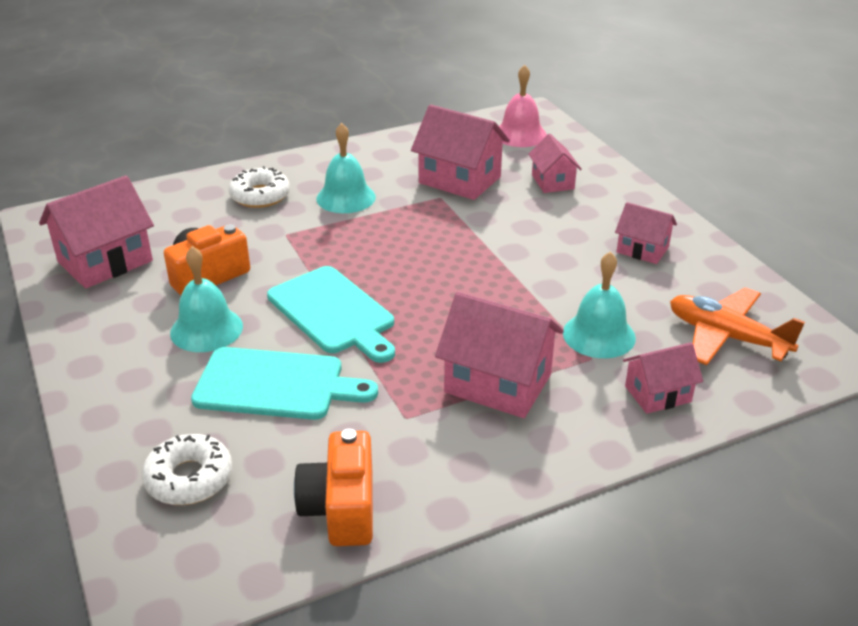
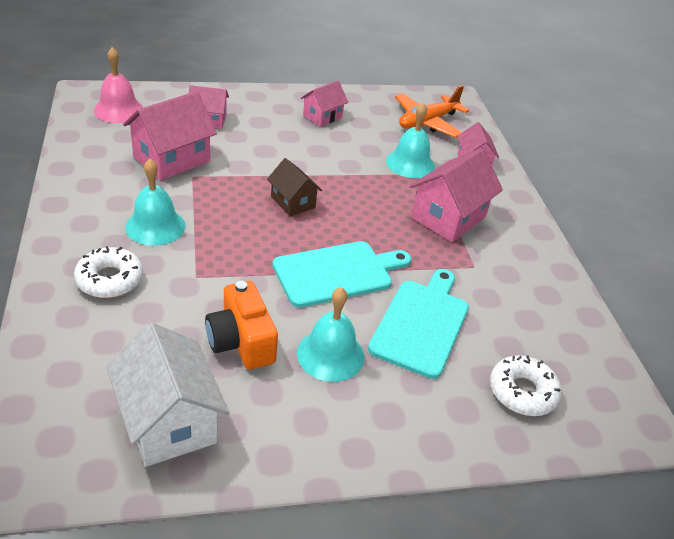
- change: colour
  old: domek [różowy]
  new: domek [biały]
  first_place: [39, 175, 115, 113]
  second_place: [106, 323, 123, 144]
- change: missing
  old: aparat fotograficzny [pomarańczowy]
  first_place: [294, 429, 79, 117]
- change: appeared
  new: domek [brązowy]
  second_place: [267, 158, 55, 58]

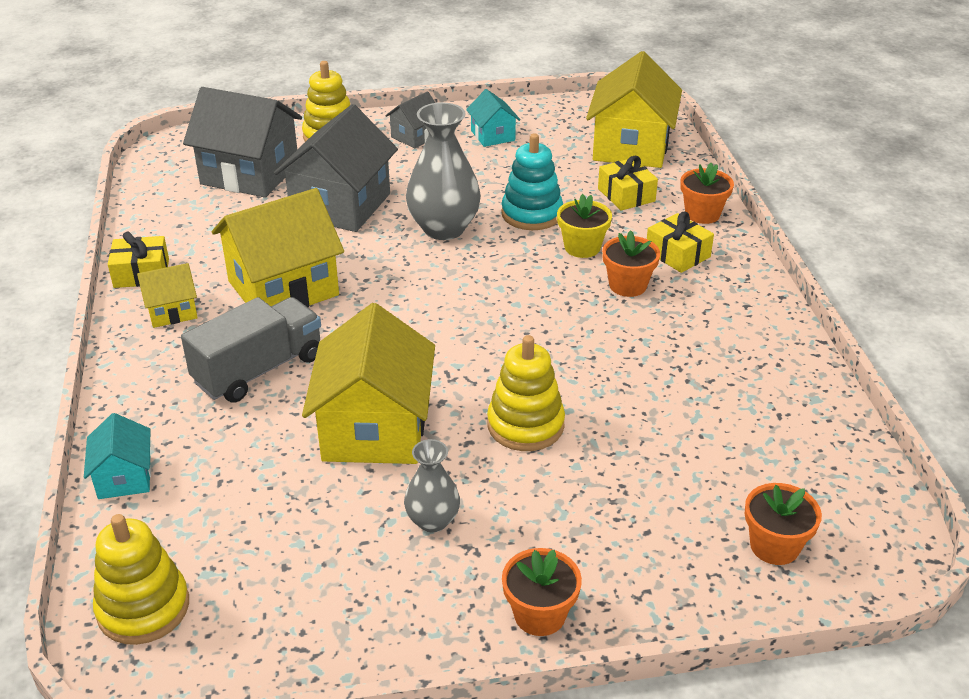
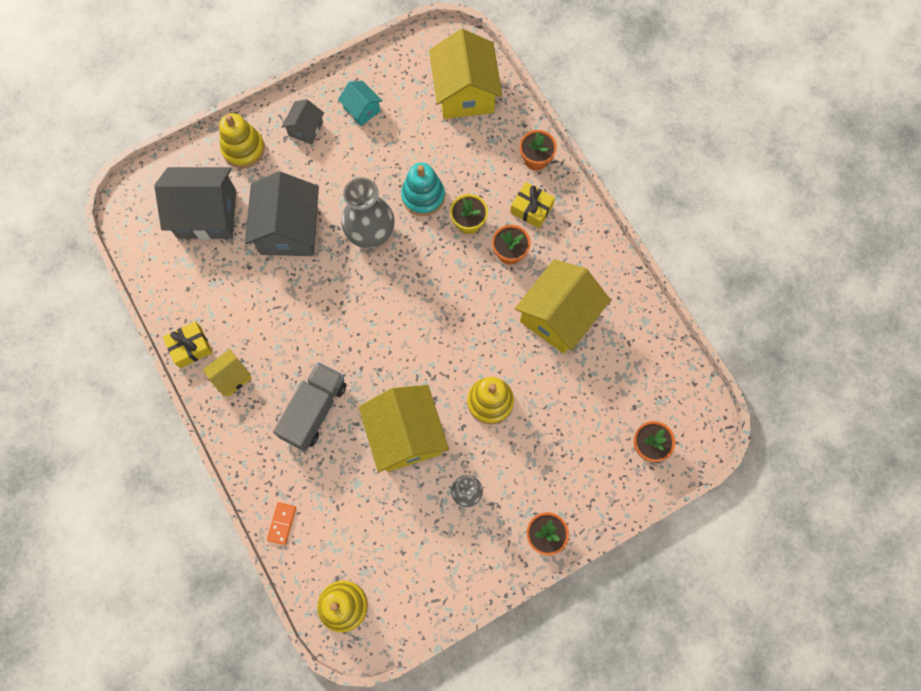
- change: exchanged
  old: domek [turkusowy]
  new: kostka domina [pomarańczowy]
  first_place: [84, 413, 67, 86]
  second_place: [267, 502, 29, 43]
- change: relocated
  old: domek [żółty]
  first_place: [212, 188, 132, 119]
  second_place: [515, 259, 96, 95]
- change: missing
  old: prezent [żółty]
  first_place: [598, 156, 60, 55]

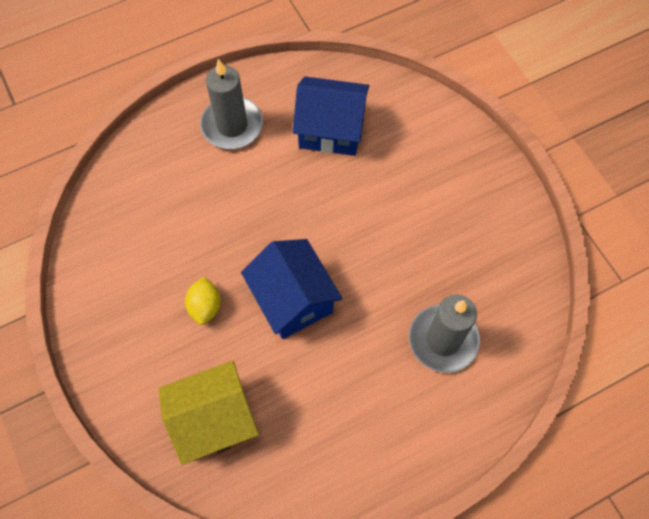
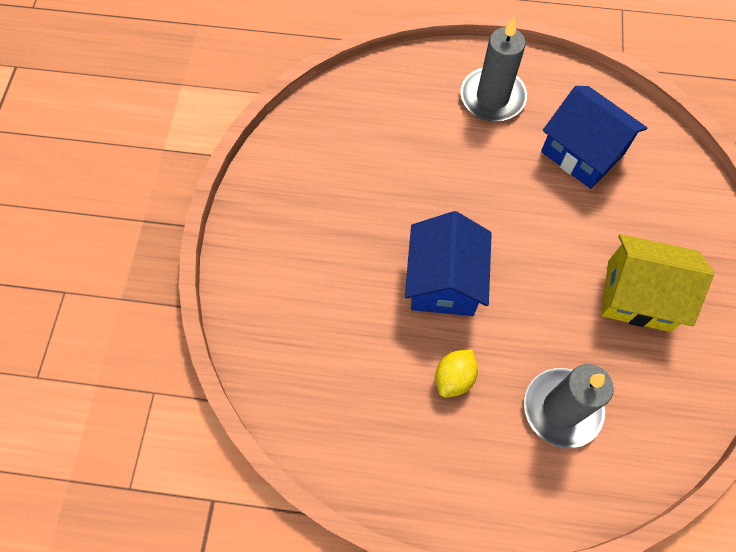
- change: relocated
  old: domek [żółty]
  first_place: [158, 361, 101, 104]
  second_place: [601, 234, 113, 98]
- change: relocated
  old: cytryna [żółty]
  first_place: [185, 277, 36, 48]
  second_place: [435, 349, 43, 48]

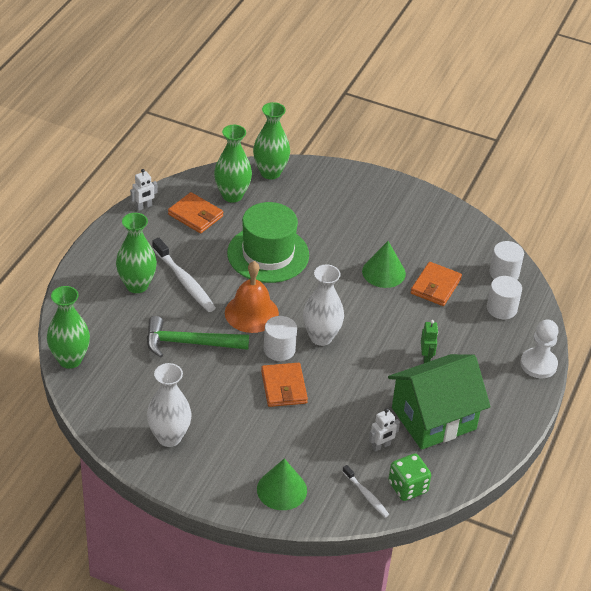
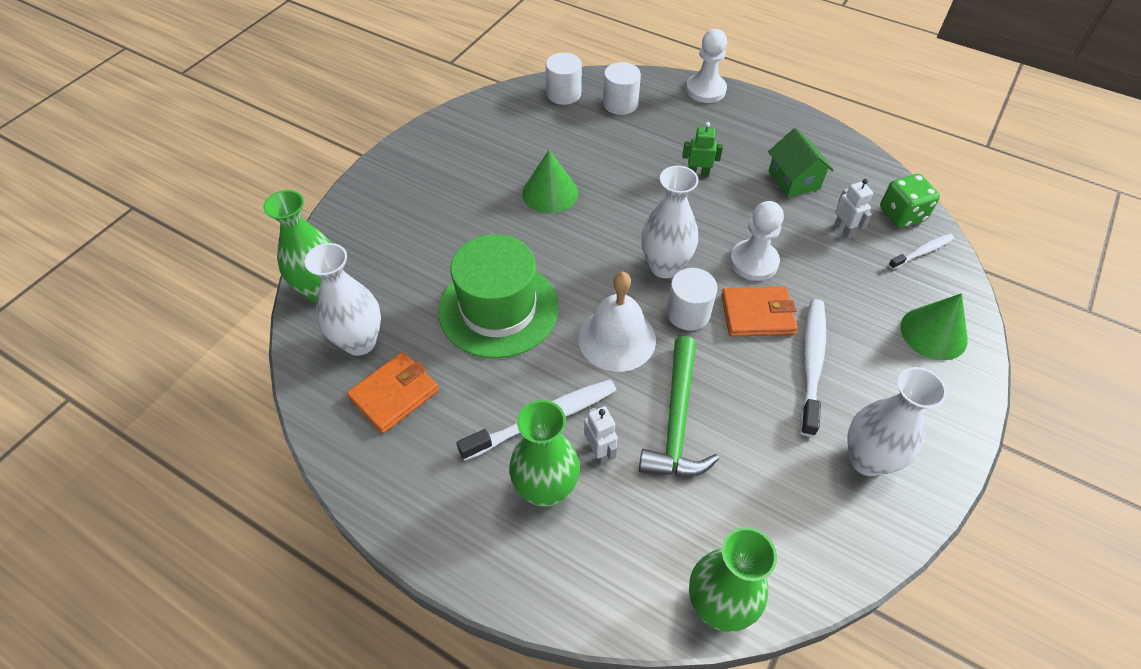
- change: relocated
  old: robot [biały]
  first_place: [130, 169, 28, 42]
  second_place: [584, 406, 34, 58]
- change: colour
  old: wazon [zielony]
  new: wazon [biały]
  first_place: [214, 125, 38, 78]
  second_place: [304, 243, 77, 113]
- change: colour
  old: dzwonek [pomarańczowy]
  new: dzwonek [biały]
  first_place: [225, 261, 54, 72]
  second_place: [578, 272, 78, 100]
- change: size
  old: domek [zielony]
  first_place: [388, 354, 103, 96]
  second_place: [768, 128, 66, 70]
  factor: 0.54
- change: missing
  old: portfel [pomarańczowy]
  first_place: [411, 262, 51, 44]
- change: appeared
  new: pionek [biały]
  second_place: [730, 201, 54, 80]
- change: appeared
  new: szczoteczka do zębów [biały]
  second_place: [800, 299, 26, 138]

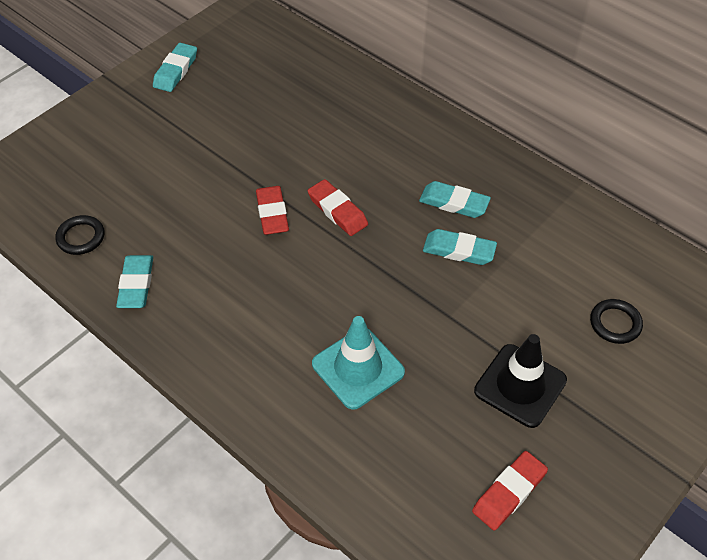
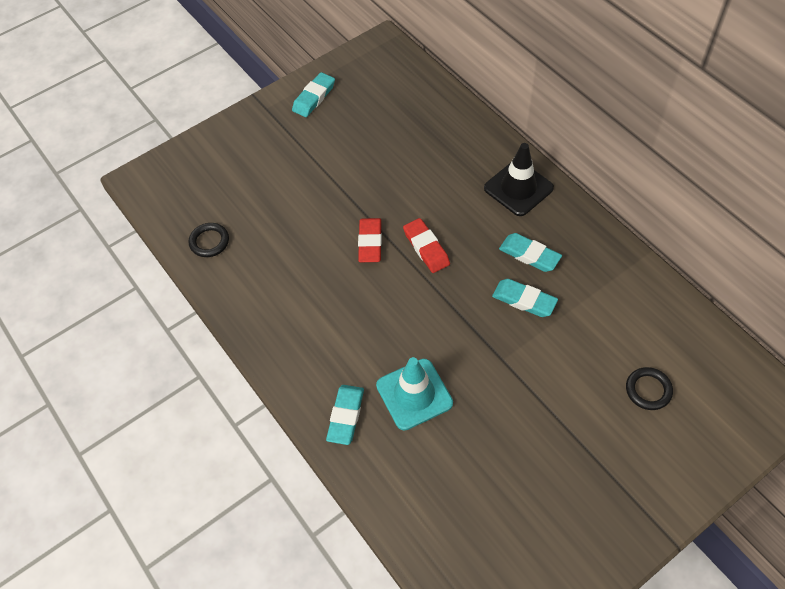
- change: relocated
  old: gumka do mazania [turkusowy]
  first_place: [116, 255, 37, 53]
  second_place: [326, 385, 38, 60]
- change: missing
  old: gumka do mazania [czerwony]
  first_place: [472, 451, 76, 79]
- change: relocated
  old: pachołek [czarny]
  first_place: [474, 334, 93, 94]
  second_place: [484, 143, 70, 73]

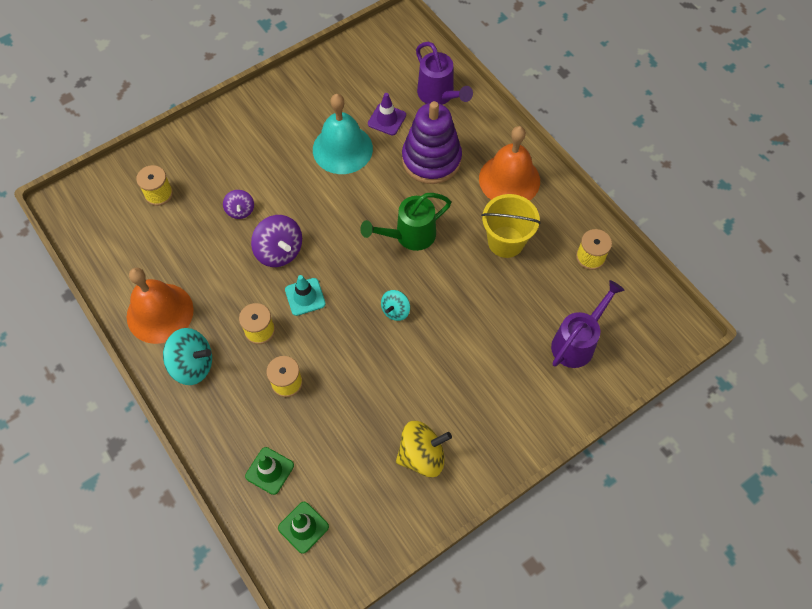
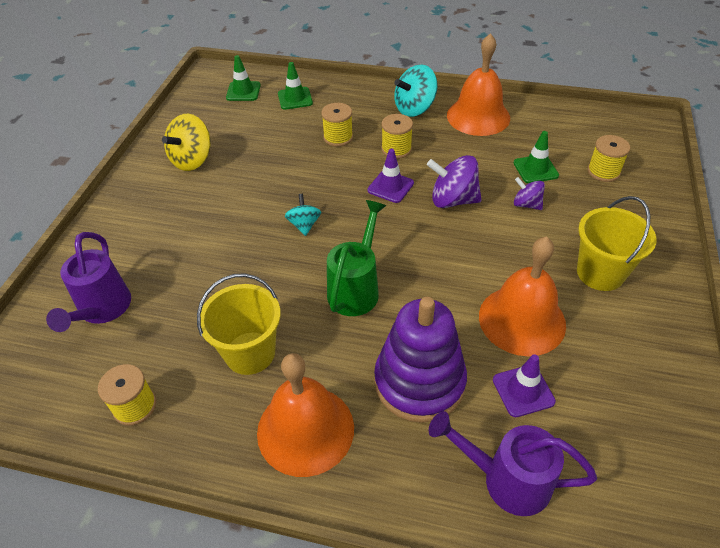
- change: colour
  old: pachołek [turkusowy]
  new: pachołek [fioletowy]
  first_place: [285, 275, 41, 41]
  second_place: [367, 149, 47, 54]
- change: colour
  old: dzwonek [turkusowy]
  new: dzwonek [pomarańczowy]
  first_place: [313, 94, 60, 80]
  second_place: [479, 237, 87, 119]
- change: appeared
  new: pachołek [zielony]
  second_place: [514, 131, 45, 52]
- change: appeared
  new: wiadro [żółty]
  second_place: [577, 196, 79, 95]

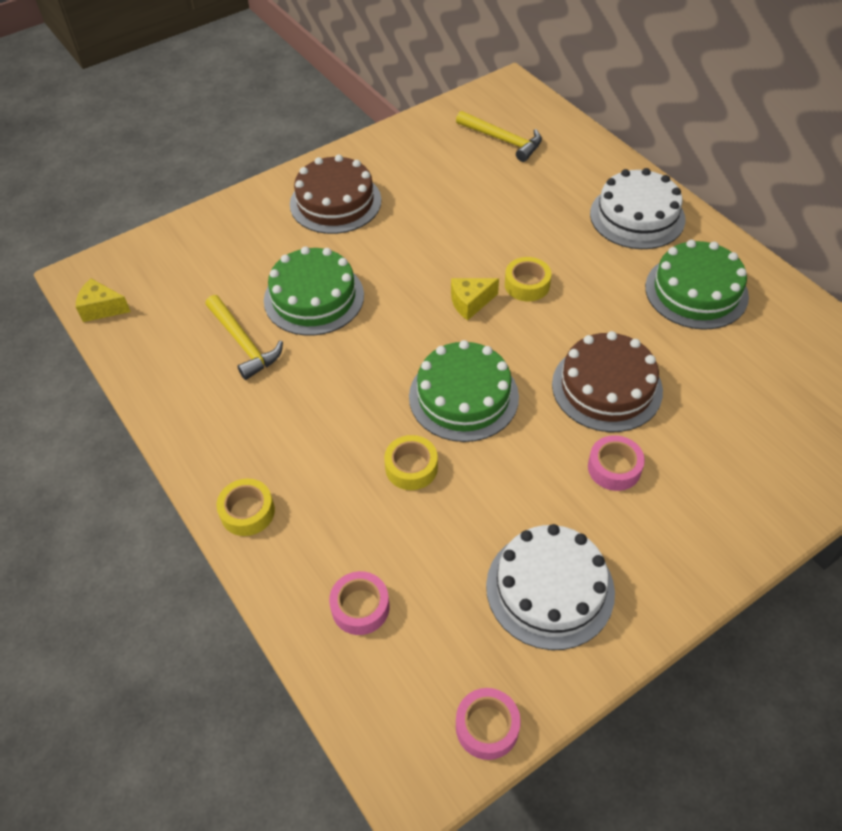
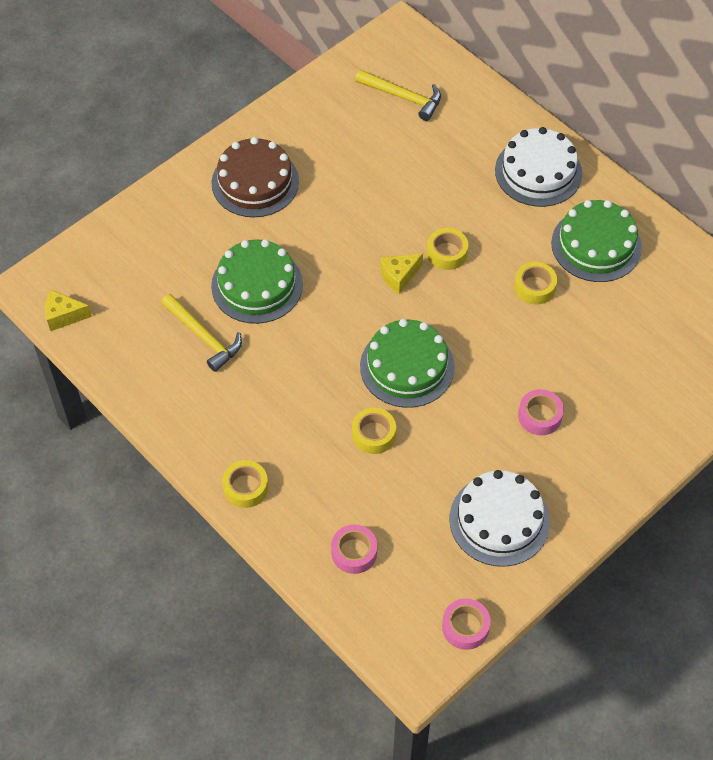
- change: missing
  old: tort [brązowy]
  first_place: [552, 331, 111, 101]
- change: appeared
  new: taśma klejąca [żółty]
  second_place: [514, 262, 43, 43]

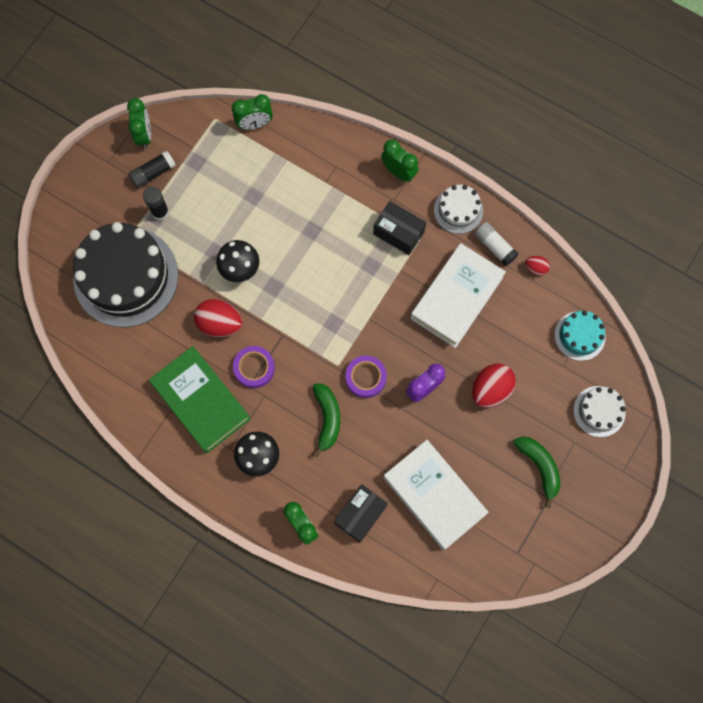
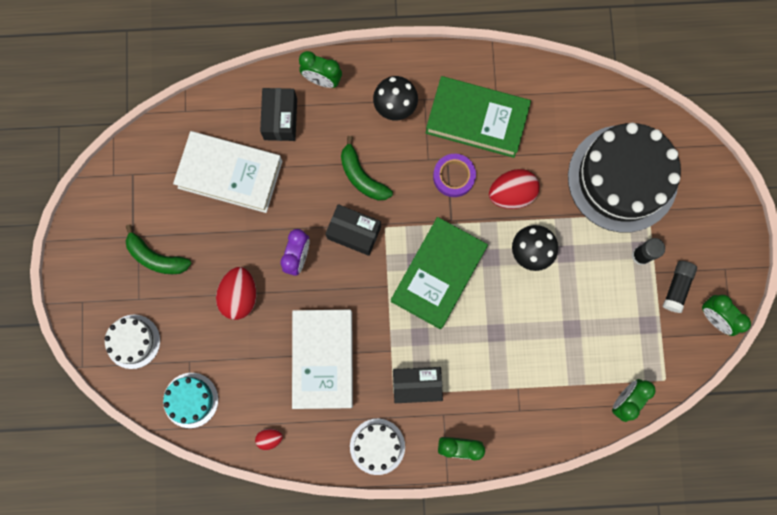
- change: exchanged
  old: taśma klejąca [fioletowy]
  new: pudełko [czarny]
  first_place: [345, 356, 42, 42]
  second_place: [325, 204, 56, 52]
- change: missing
  old: klej w sztyfcie [biały]
  first_place: [475, 222, 44, 44]
- change: appeared
  new: książka [zielony]
  second_place: [391, 217, 97, 112]

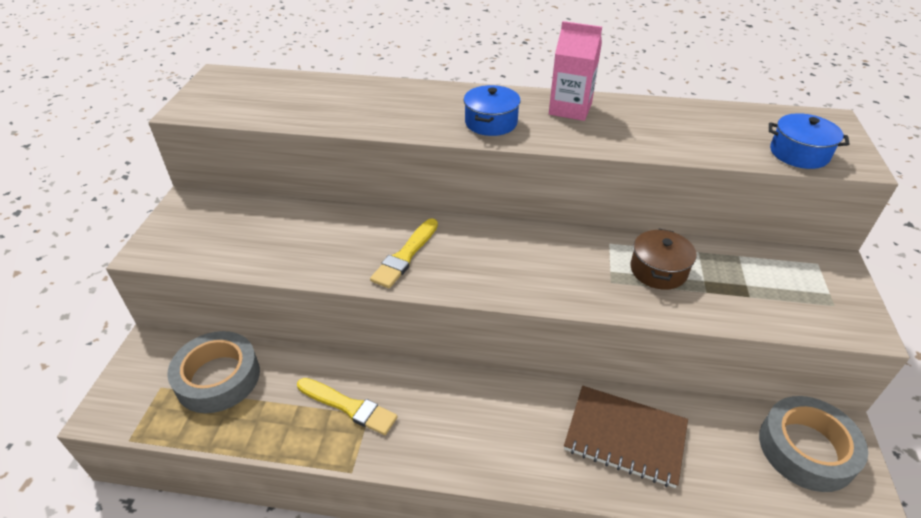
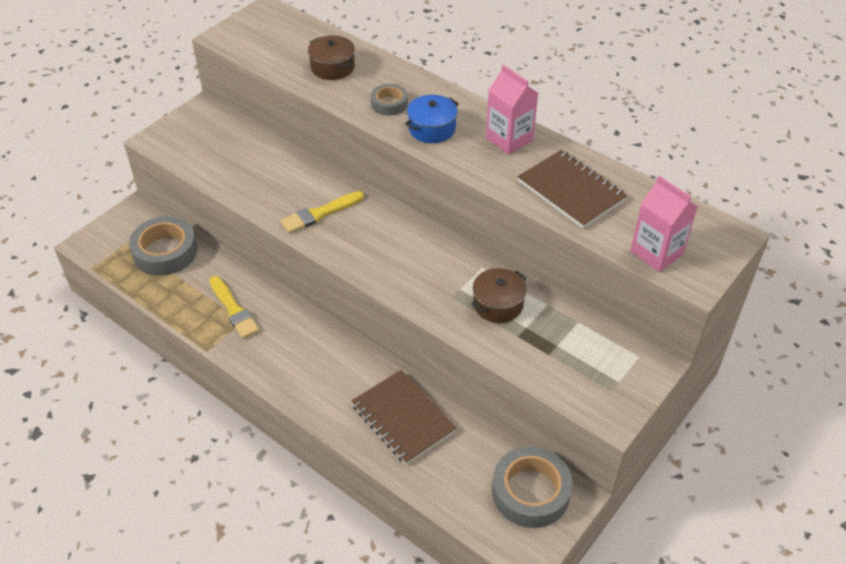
- change: exchanged
  old: garnek [niebieski]
  new: karton mleka [różowy]
  first_place: [769, 113, 81, 56]
  second_place: [630, 176, 68, 96]
- change: appeared
  new: garnek [brązowy]
  second_place: [308, 35, 47, 45]
- change: appeared
  new: taśma klejąca [szary]
  second_place: [371, 84, 37, 31]
- change: appeared
  new: zeszyt [brązowy]
  second_place: [518, 150, 109, 79]

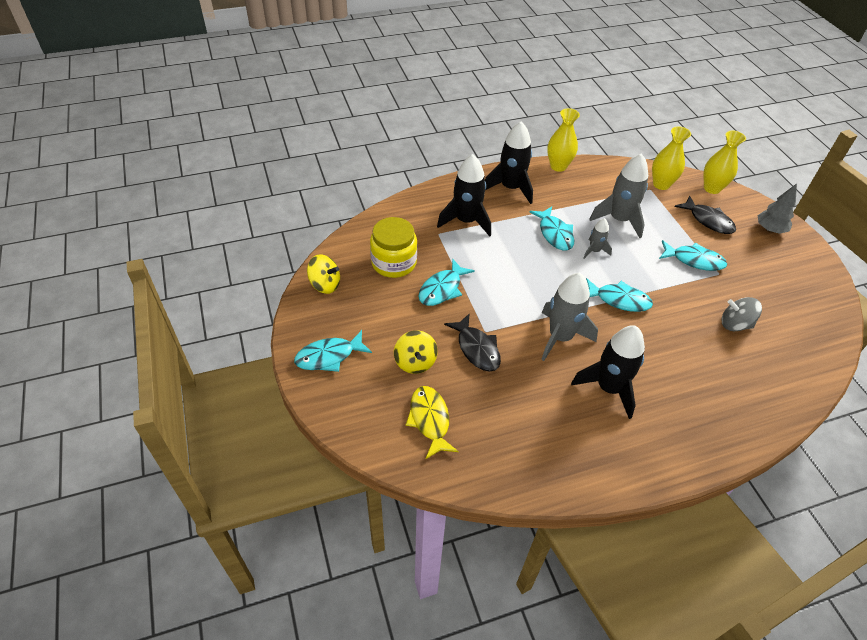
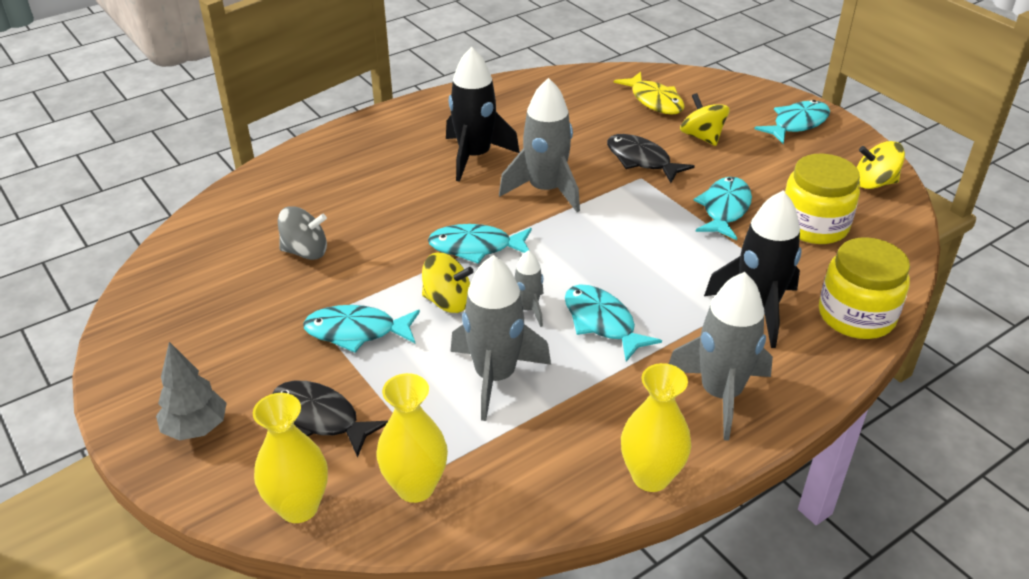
- change: colour
  old: rakieta [czarny]
  new: rakieta [szary]
  first_place: [485, 121, 48, 83]
  second_place: [669, 272, 104, 169]
- change: appeared
  new: bączek [żółty]
  second_place: [422, 252, 52, 61]
- change: appeared
  new: słoik [żółty]
  second_place: [819, 237, 91, 102]

